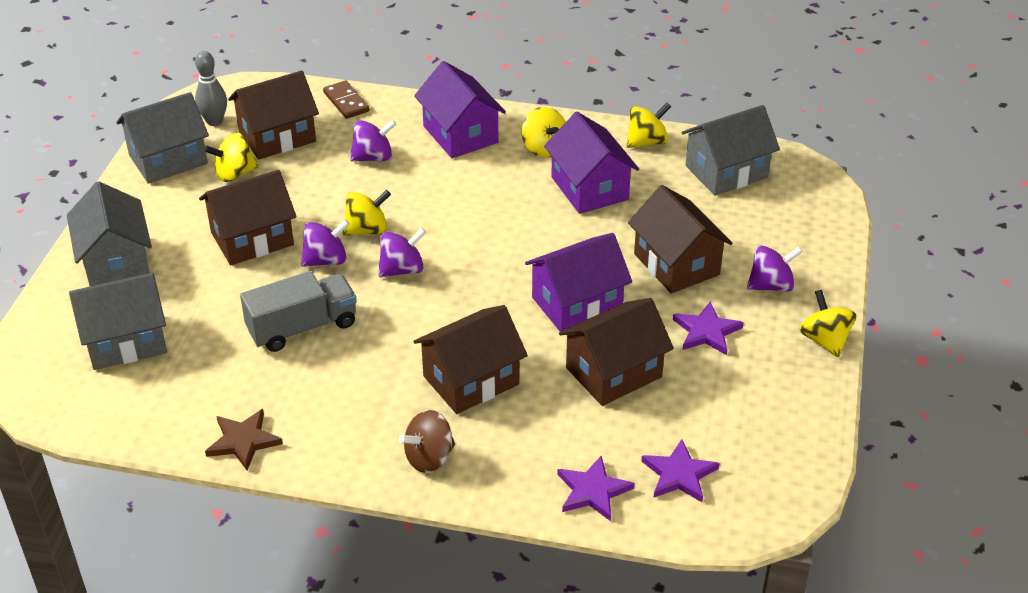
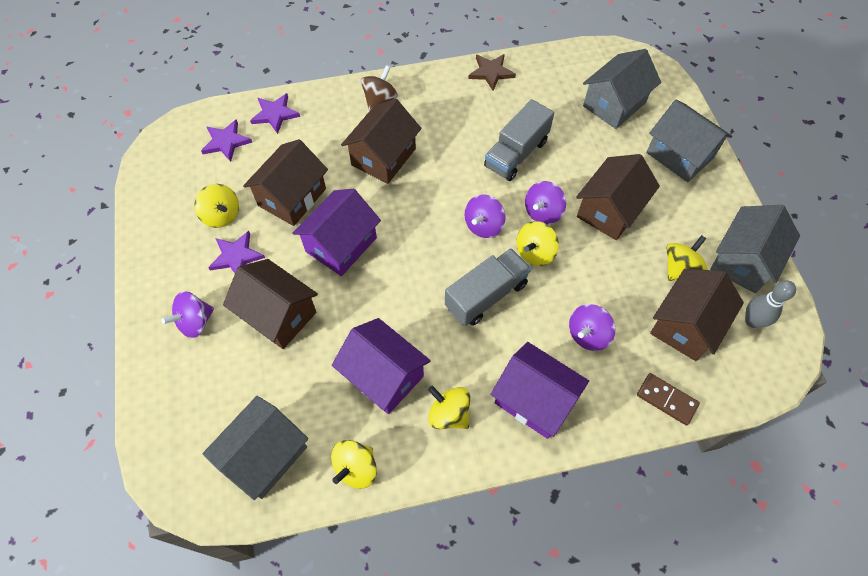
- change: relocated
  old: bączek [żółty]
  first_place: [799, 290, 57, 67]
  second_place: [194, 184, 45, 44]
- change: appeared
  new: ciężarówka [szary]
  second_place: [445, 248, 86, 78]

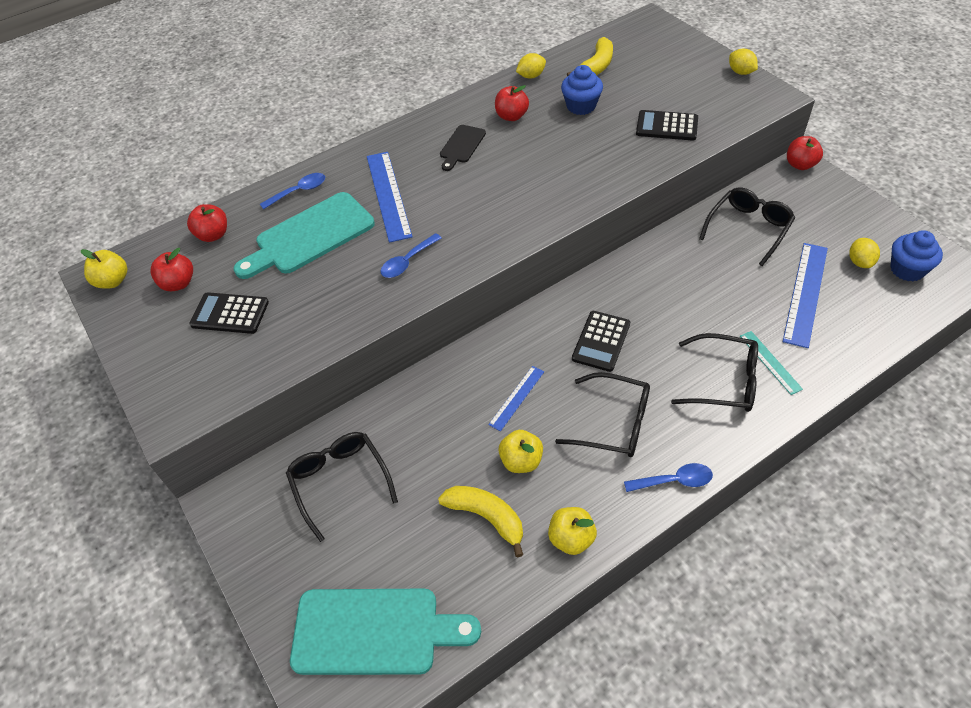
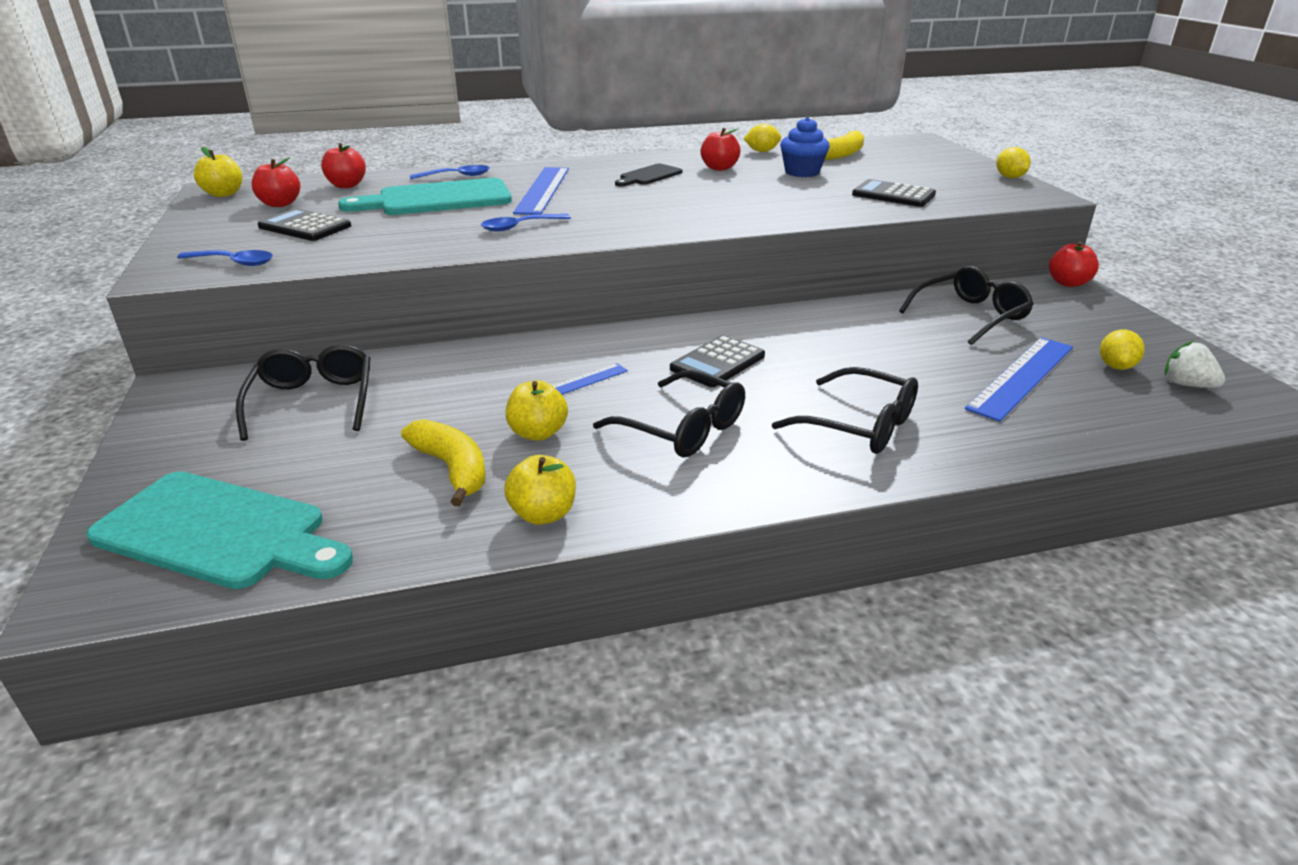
- change: relocated
  old: łyżka [niebieski]
  first_place: [624, 463, 89, 29]
  second_place: [177, 250, 96, 16]
- change: missing
  old: linijka [turkusowy]
  first_place: [740, 331, 63, 64]
- change: exchanged
  old: muffinka [niebieski]
  new: truskawka [biały]
  first_place: [890, 230, 53, 52]
  second_place: [1165, 340, 60, 48]

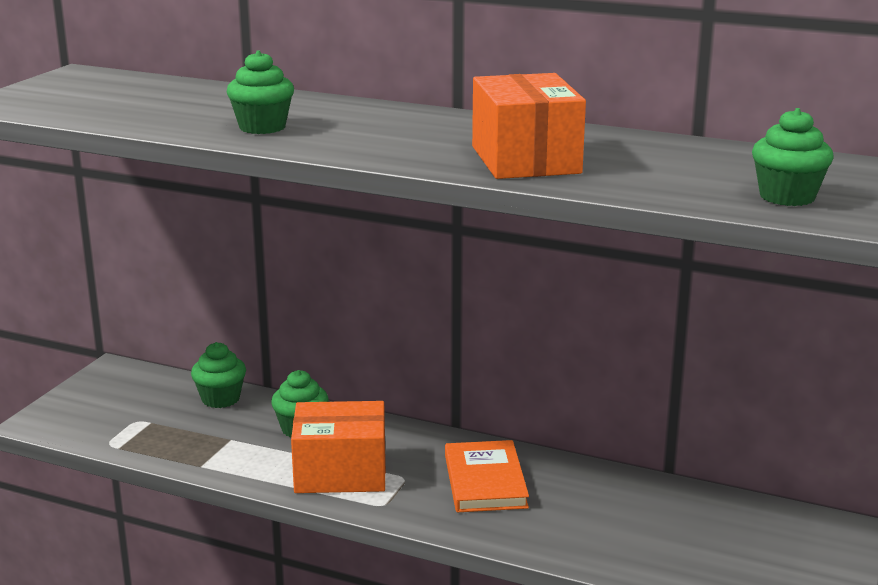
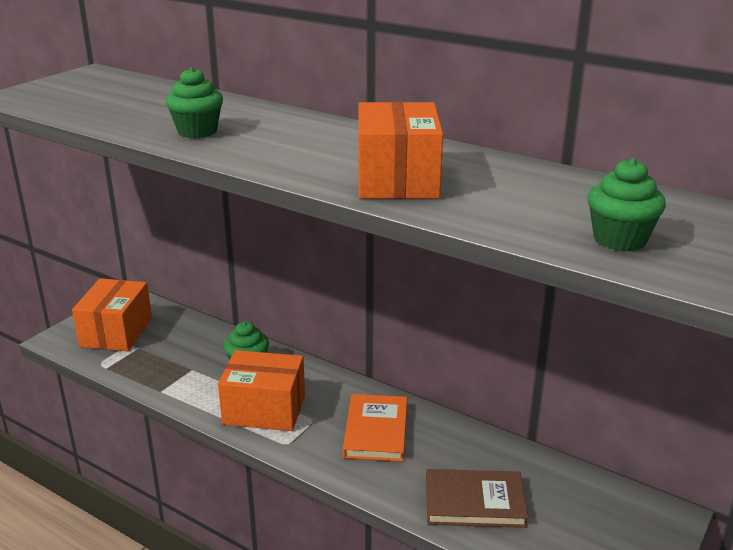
- change: missing
  old: muffinka [zielony]
  first_place: [191, 342, 55, 66]
- change: appeared
  new: pudełko [pomarańczowy]
  second_place: [72, 278, 80, 74]
- change: appeared
  new: książka [brązowy]
  second_place: [426, 469, 102, 59]

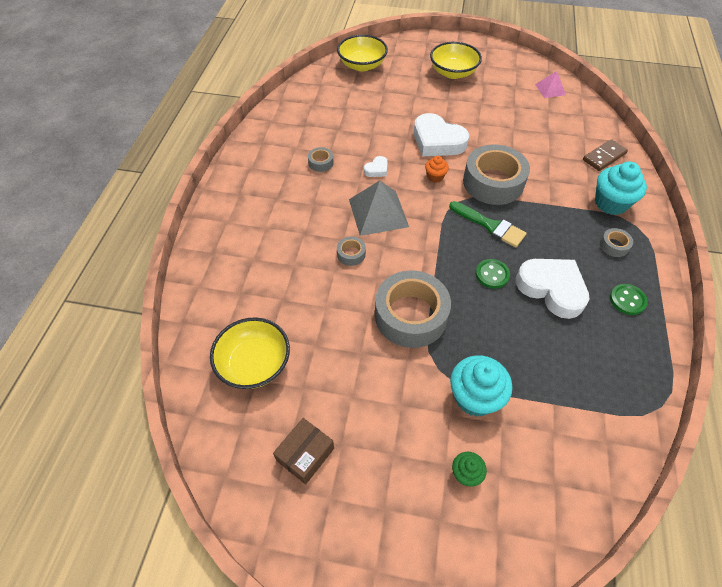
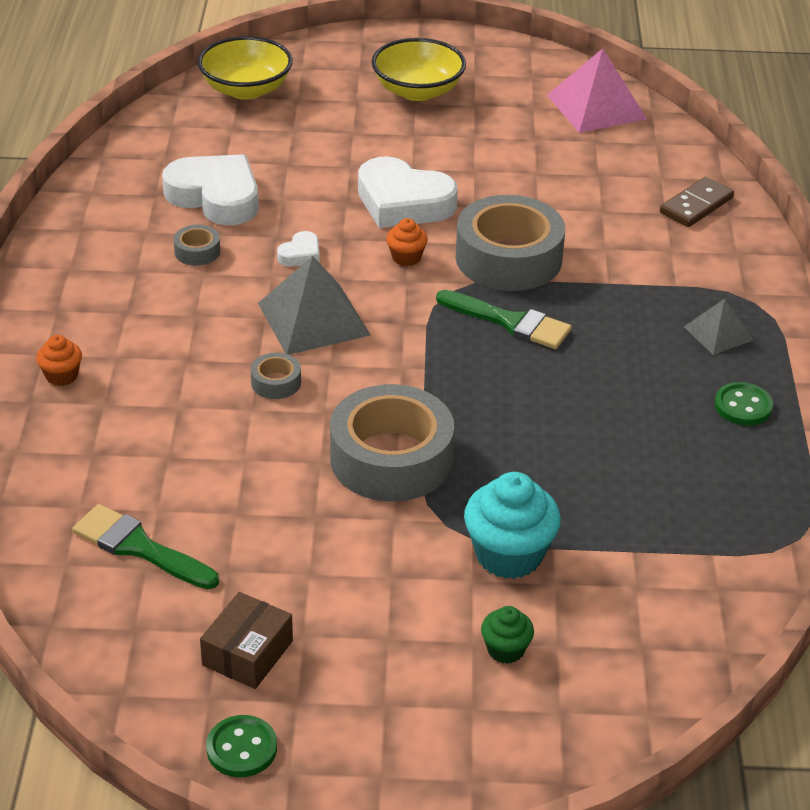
- change: exchanged
  old: miska [żółty]
  new: pędzel [zielony]
  first_place: [210, 317, 80, 72]
  second_place: [72, 504, 147, 85]
- change: relocated
  old: guzik [zielony]
  first_place: [476, 259, 34, 30]
  second_place: [206, 715, 71, 62]
- change: relocated
  old: serce [biały]
  first_place: [516, 259, 73, 60]
  second_place: [162, 154, 97, 71]
- change: size
  old: piramida [różowy]
  first_place: [535, 71, 31, 27]
  second_place: [547, 48, 100, 85]
  factor: 1.77
- change: missing
  old: muffinka [turkusowy]
  first_place: [595, 162, 52, 53]
- change: exchanged
  old: taśma klejąca [szary]
  new: piramida [szary]
  first_place: [600, 228, 33, 29]
  second_place: [684, 299, 69, 56]
- change: appeared
  new: muffinka [pomarańczowy]
  second_place: [36, 335, 46, 51]

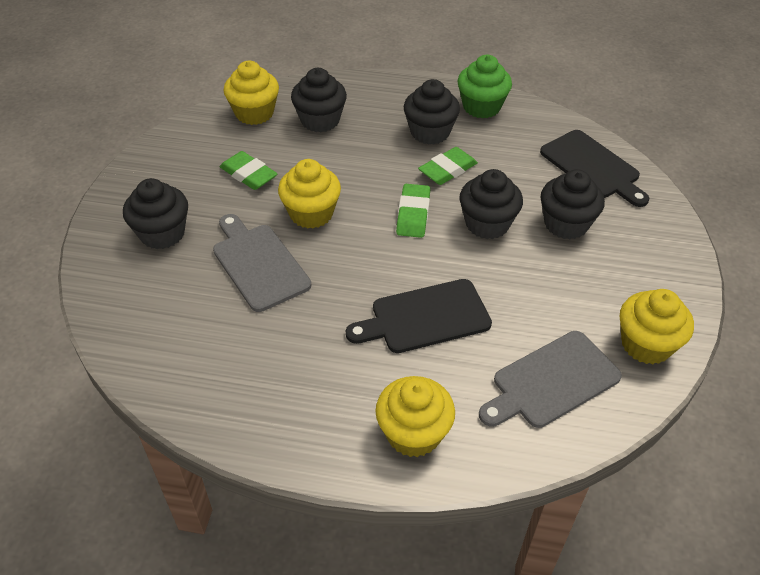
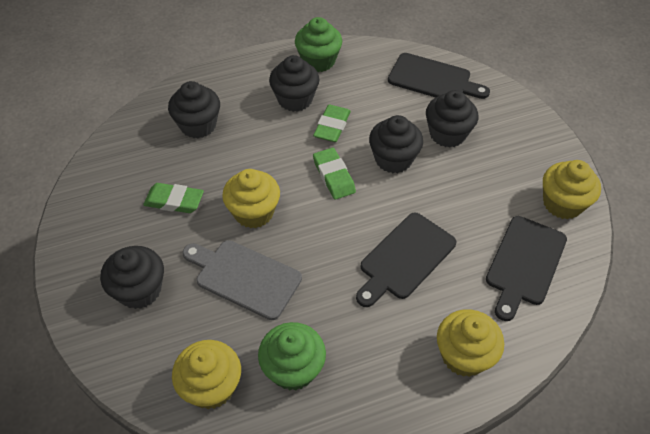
- change: relocated
  old: muffinka [żółty]
  first_place: [224, 61, 55, 64]
  second_place: [172, 340, 69, 69]
- change: colour
  old: deska do krojenia [szary]
  new: deska do krojenia [czarny]
  first_place: [479, 331, 143, 97]
  second_place: [486, 216, 81, 105]
- change: appeared
  new: muffinka [zielony]
  second_place: [258, 322, 68, 68]

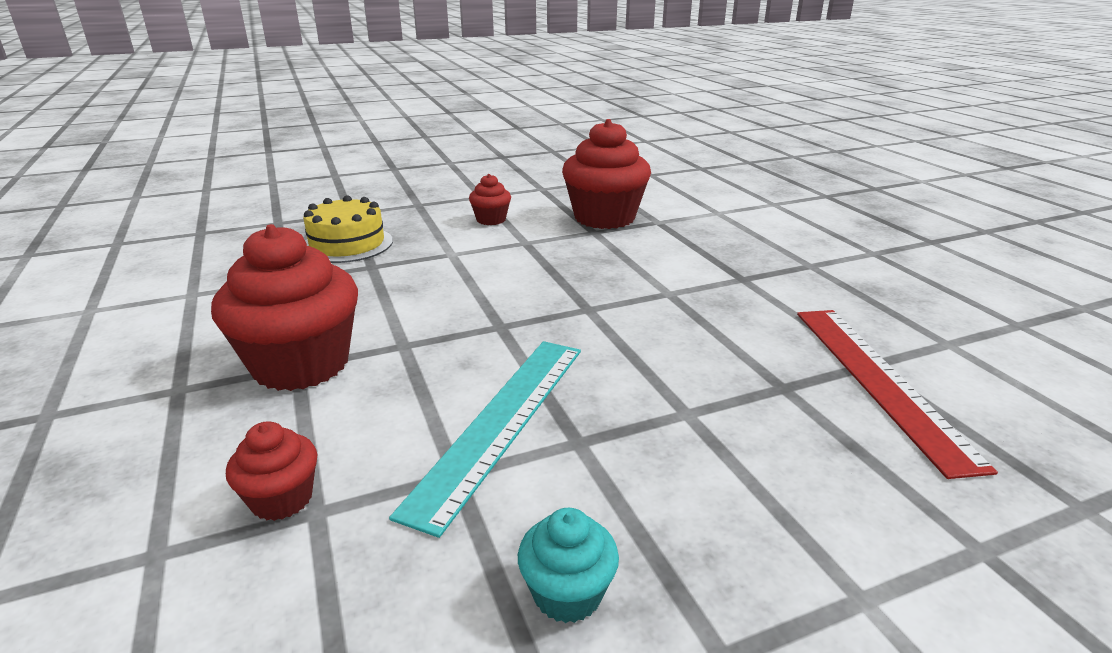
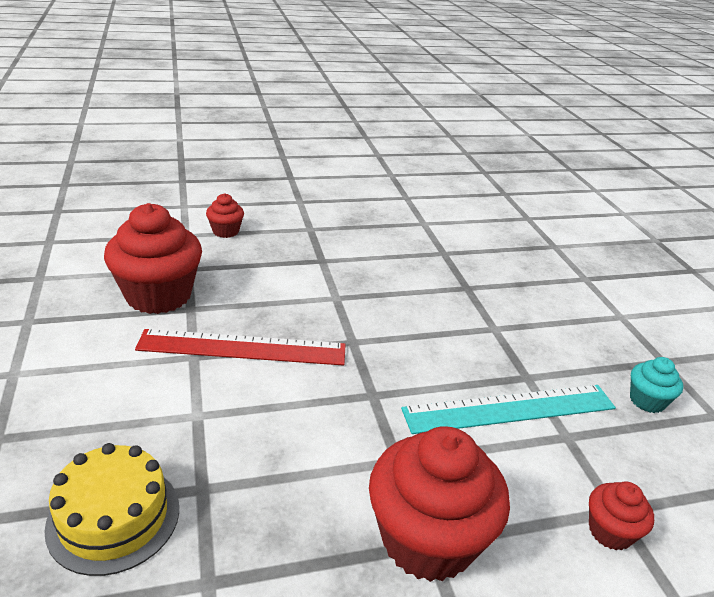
- change: spun
  old: linijka [turkusowy]
  first_place: [389, 341, 192, 197]
  second_place: [401, 385, 215, 49]
  degrees: -45
- change: relocated
  old: muffinka [czerwony]
  first_place: [469, 174, 42, 51]
  second_place: [206, 193, 38, 45]
- change: relocated
  old: linijka [czerwony]
  first_place: [797, 310, 201, 169]
  second_place: [135, 329, 211, 37]

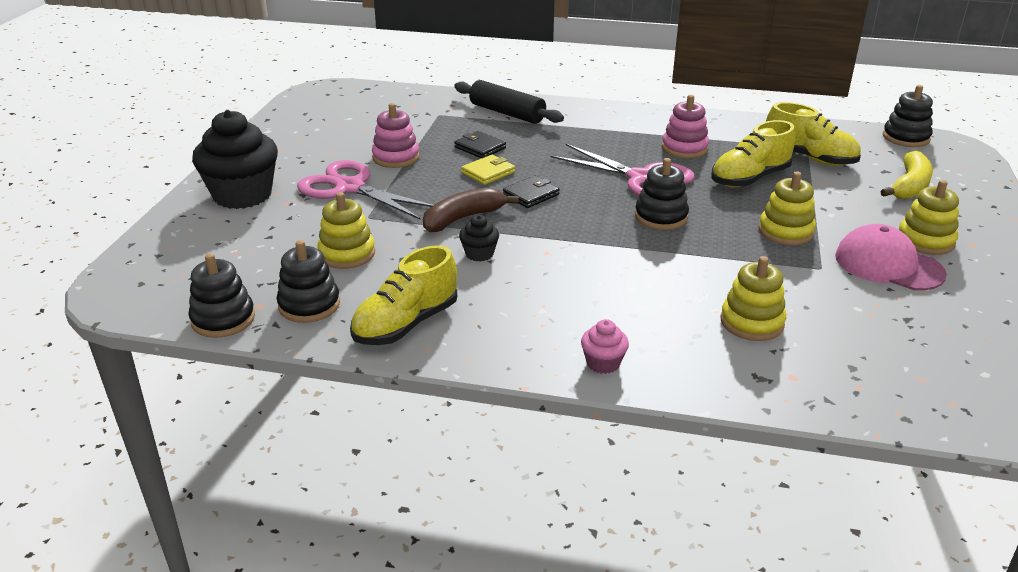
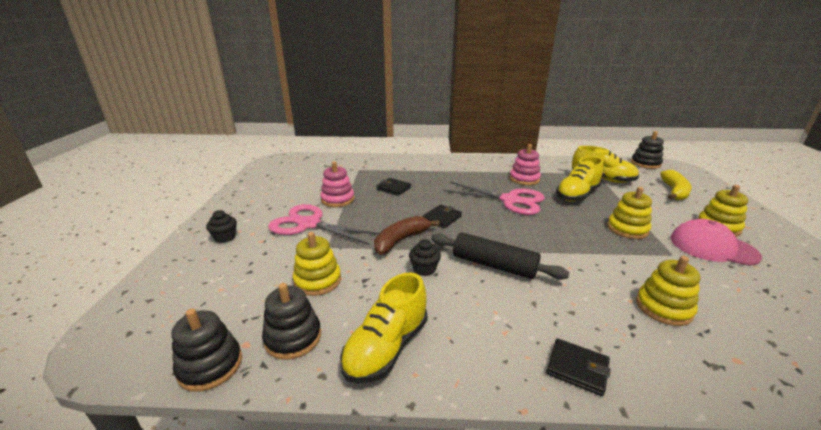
- change: size
  old: muffinka [czarny]
  first_place: [192, 110, 86, 99]
  second_place: [206, 210, 31, 33]
  factor: 0.44
- change: relocated
  old: wałek do ciasta [czarny]
  first_place: [454, 80, 110, 44]
  second_place: [431, 232, 138, 48]
- change: missing
  old: portfel [żółty]
  first_place: [461, 155, 54, 30]
- change: exchanged
  old: muffinka [różowy]
  new: portfel [czarny]
  first_place: [581, 319, 48, 55]
  second_place: [546, 338, 65, 58]
- change: missing
  old: zabawka nakładanka [czarny]
  first_place: [635, 158, 54, 72]

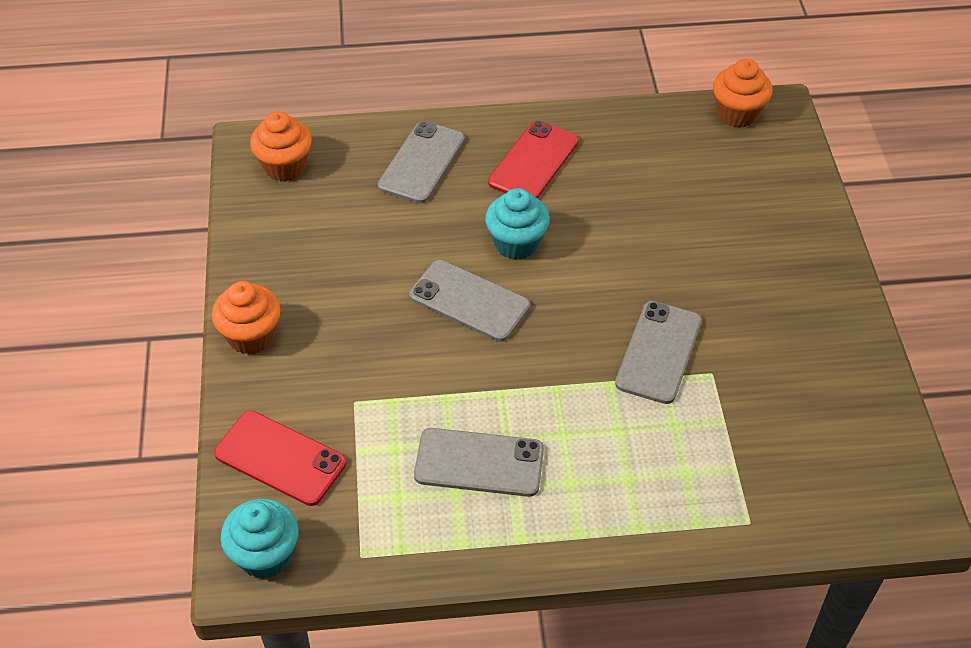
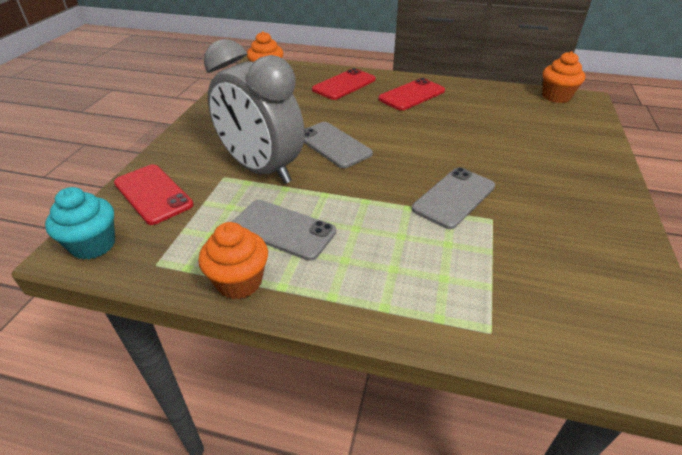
- change: relocated
  old: muffinka [pomarańczowy]
  first_place: [212, 281, 69, 74]
  second_place: [198, 222, 70, 77]
- change: colour
  old: telefon [szary]
  new: telefon [czerwony]
  first_place: [378, 121, 87, 82]
  second_place: [312, 68, 64, 32]
- change: missing
  old: muffinka [turkusowy]
  first_place: [485, 188, 65, 72]
- change: appeared
  new: budzik [szary]
  second_place: [204, 39, 101, 145]

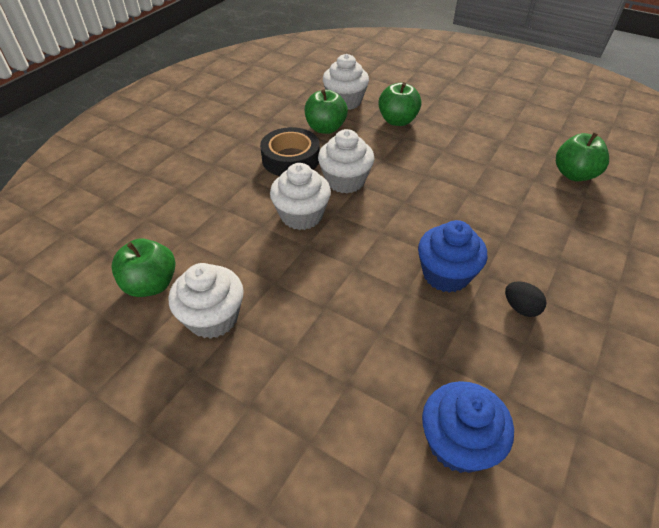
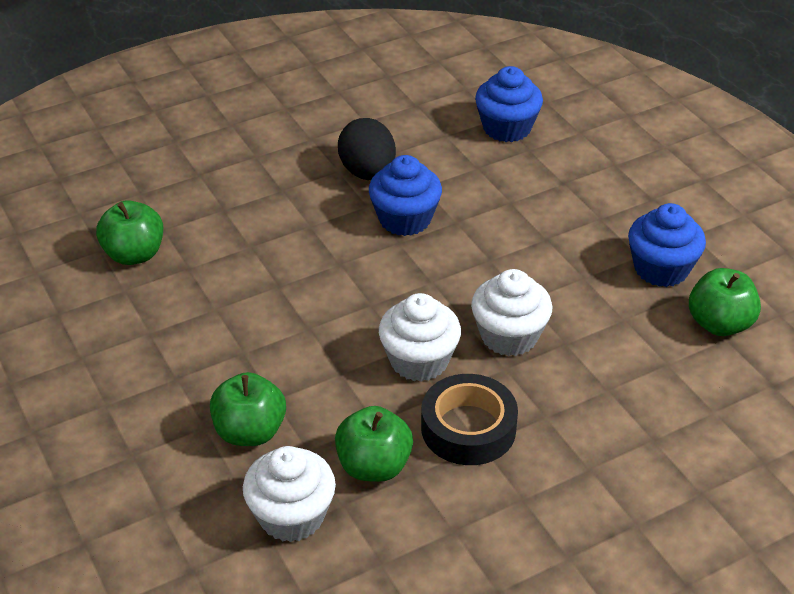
- change: colour
  old: muffinka [biały]
  new: muffinka [niebieski]
  first_place: [168, 263, 76, 76]
  second_place: [628, 203, 78, 84]
- change: size
  old: jajko [czarny]
  first_place: [505, 281, 42, 36]
  second_place: [338, 118, 58, 62]
  factor: 1.83

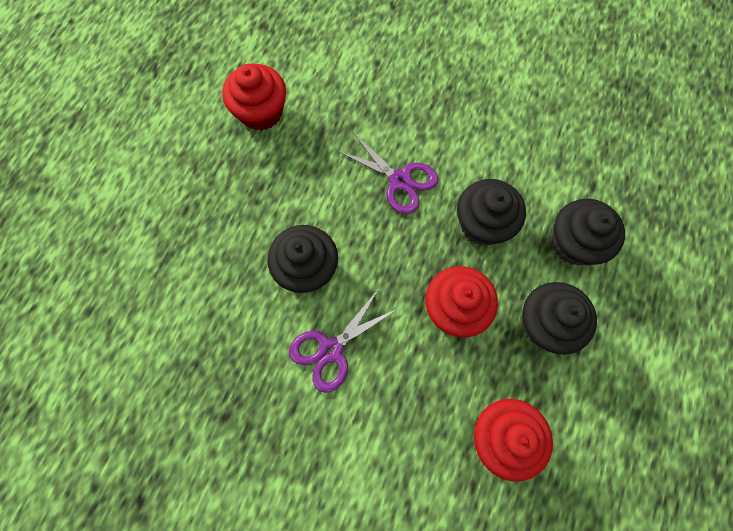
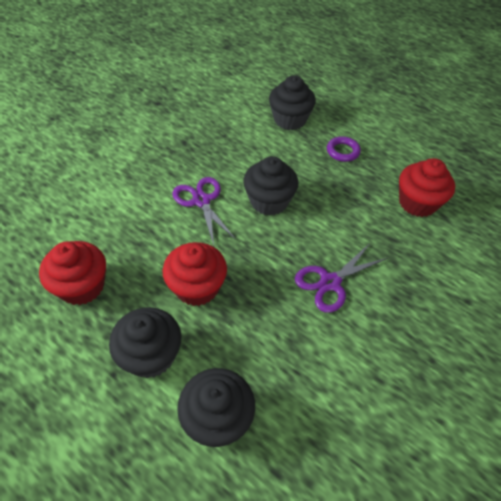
- change: relocated
  old: muffinka [czarny]
  first_place: [457, 179, 69, 66]
  second_place: [269, 75, 47, 55]
- change: appeared
  new: pierścień [fioletowy]
  second_place: [327, 136, 34, 26]

